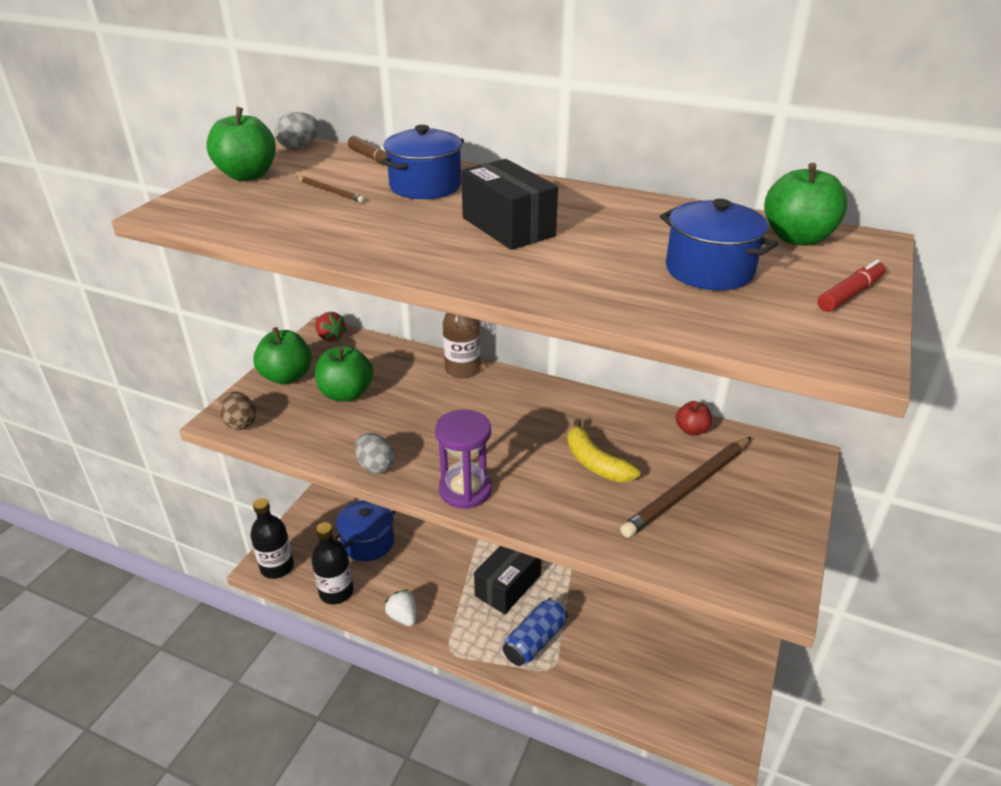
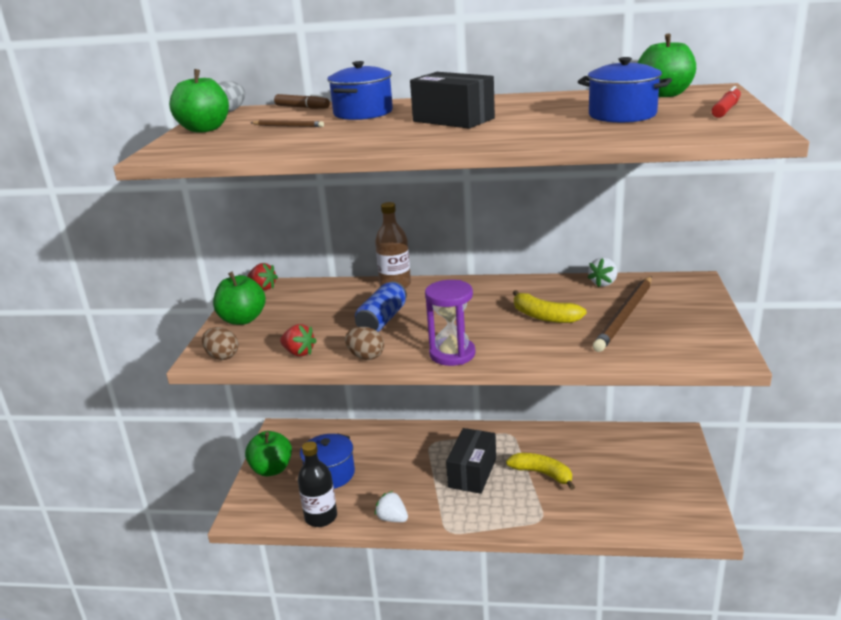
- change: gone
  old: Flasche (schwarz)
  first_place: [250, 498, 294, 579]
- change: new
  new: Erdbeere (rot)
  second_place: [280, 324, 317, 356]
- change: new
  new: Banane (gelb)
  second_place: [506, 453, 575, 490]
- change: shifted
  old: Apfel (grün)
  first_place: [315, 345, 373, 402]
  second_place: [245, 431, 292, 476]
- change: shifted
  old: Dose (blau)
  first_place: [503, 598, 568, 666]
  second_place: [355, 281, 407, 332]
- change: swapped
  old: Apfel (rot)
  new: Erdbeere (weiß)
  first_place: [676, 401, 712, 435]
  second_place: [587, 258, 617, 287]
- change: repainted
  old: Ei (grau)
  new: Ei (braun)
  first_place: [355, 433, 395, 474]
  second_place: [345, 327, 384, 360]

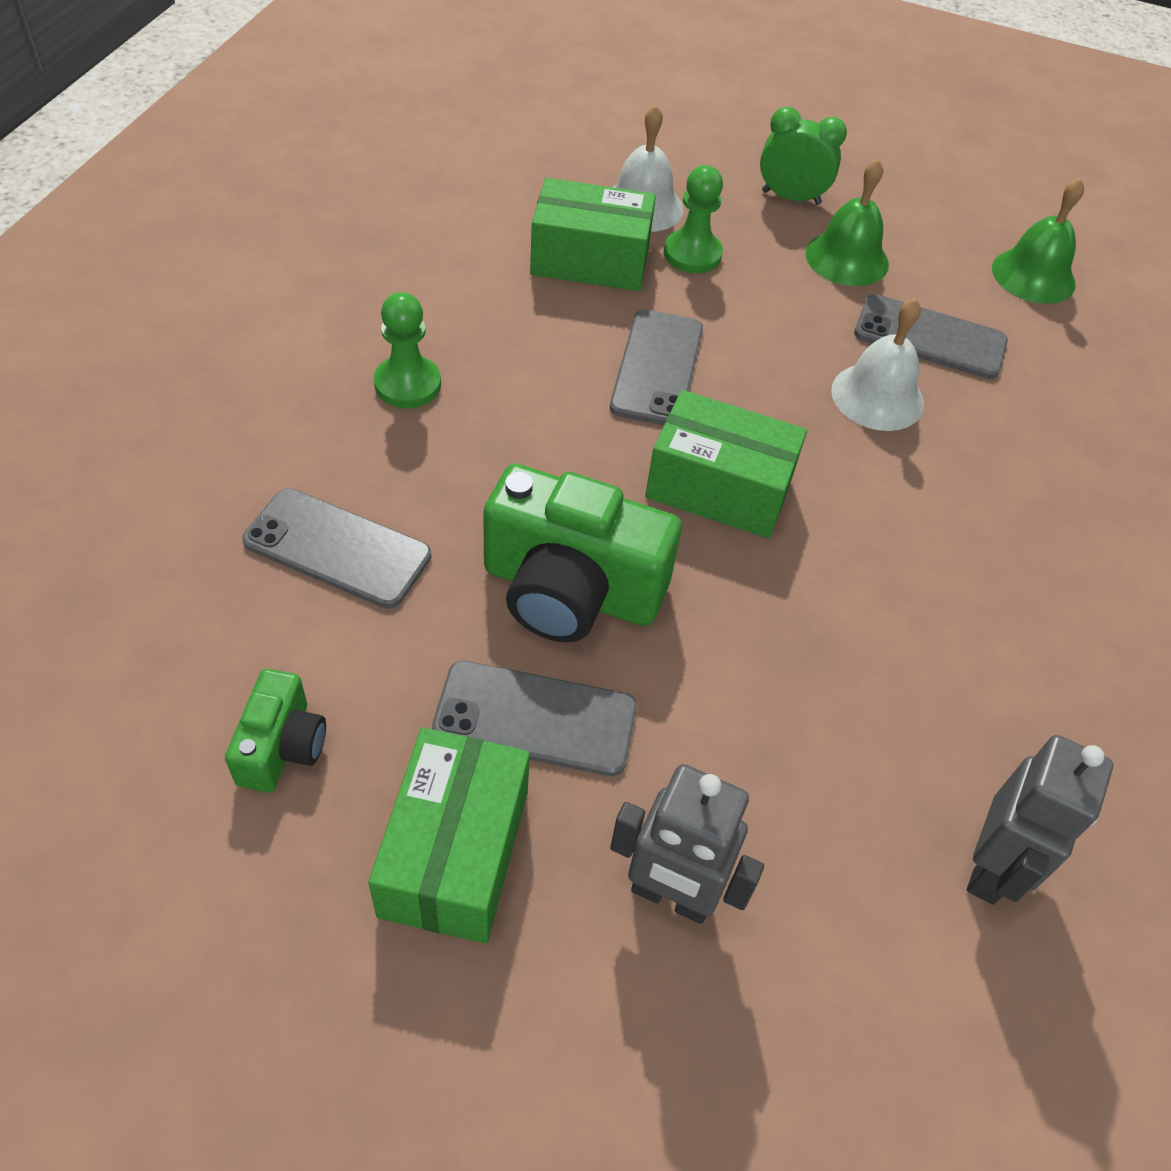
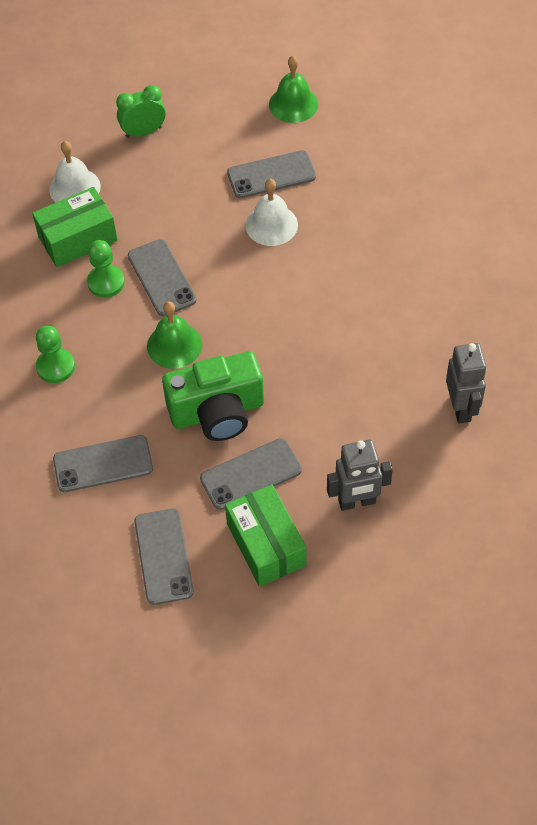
- change: gone
  old: Schachtel (grün)
  first_place: [645, 390, 807, 538]
- change: shifted
  old: Bauer (grün)
  first_place: [664, 165, 723, 273]
  second_place: [87, 240, 125, 298]
- change: shifted
  old: Glocke (grün)
  first_place: [805, 159, 889, 286]
  second_place: [147, 302, 202, 369]
- change: swapped
  old: Kamera (grün)
  new: Handy (grau)
  first_place: [225, 669, 326, 792]
  second_place: [134, 508, 194, 605]

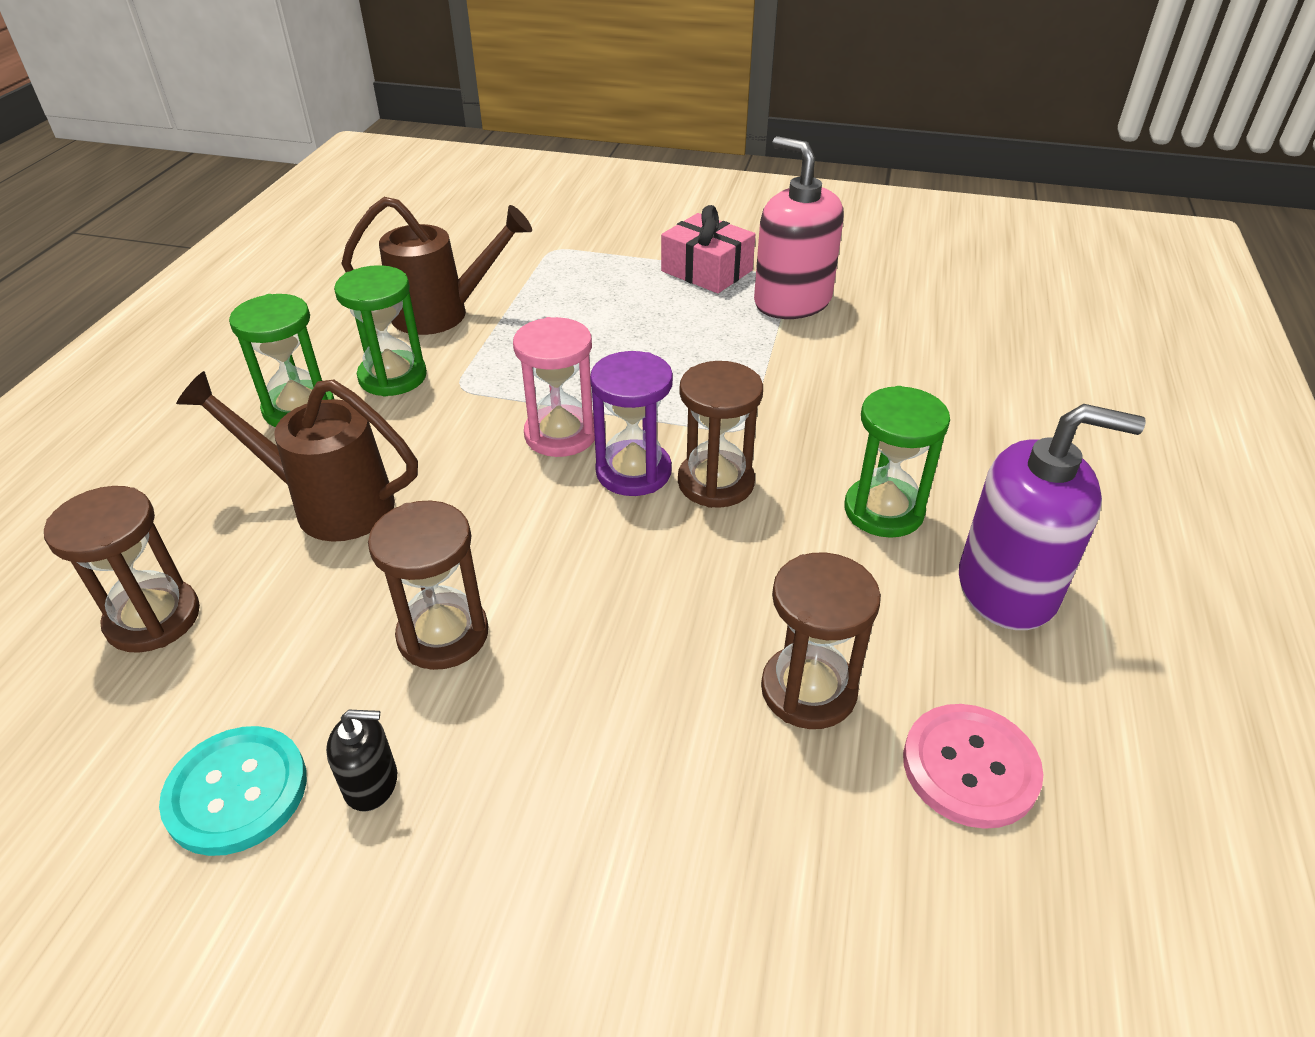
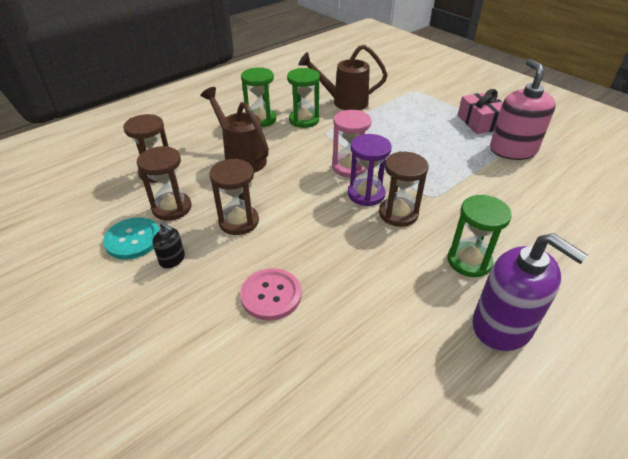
- change: shifted
  old: Sanduhr (braun)
  first_place: [761, 552, 881, 729]
  second_place: [137, 146, 191, 221]
- change: shifted
  old: Knopf (rosa)
  first_place: [903, 704, 1044, 829]
  second_place: [240, 268, 302, 321]
- change: rotated
  old: Gießkanne (braun)
  first_place: [341, 197, 532, 335]
  second_place: [298, 44, 388, 110]
  degrees: 150

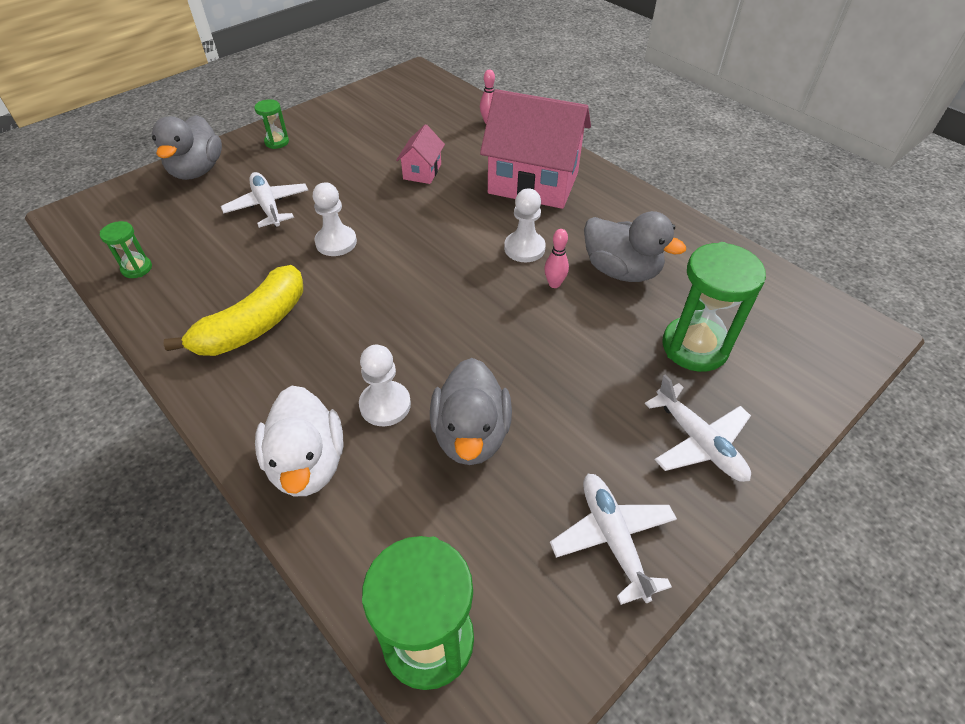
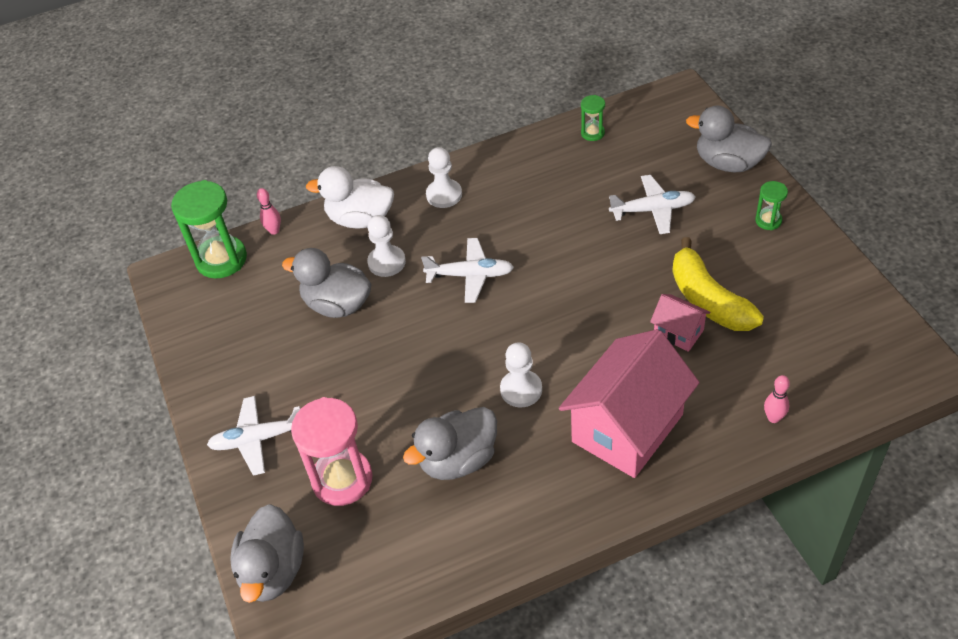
- change: new
  new: Ente (grau)
  second_place: [230, 504, 304, 603]
- change: shifted
  old: Banane (gelb)
  first_place: [163, 265, 303, 356]
  second_place: [672, 237, 764, 331]
- change: shifted
  old: Bauer (weiß)
  first_place: [313, 182, 357, 256]
  second_place: [426, 147, 462, 208]
- change: shifted
  old: Bowlingkegel (rosa)
  first_place: [544, 229, 569, 288]
  second_place: [257, 188, 281, 235]
- change: shifted
  old: Flugzeug (weiß)
  first_place: [550, 474, 677, 605]
  second_place: [421, 238, 514, 303]
- change: repainted
  old: Sanduhr (grün)
  new: Sanduhr (rosa)
  first_place: [662, 242, 766, 372]
  second_place: [291, 397, 373, 506]

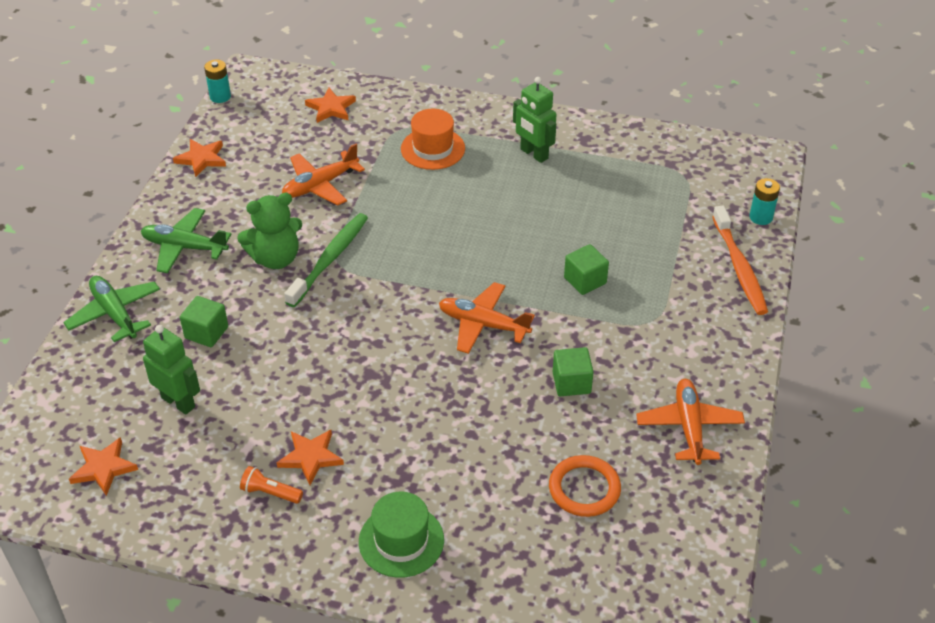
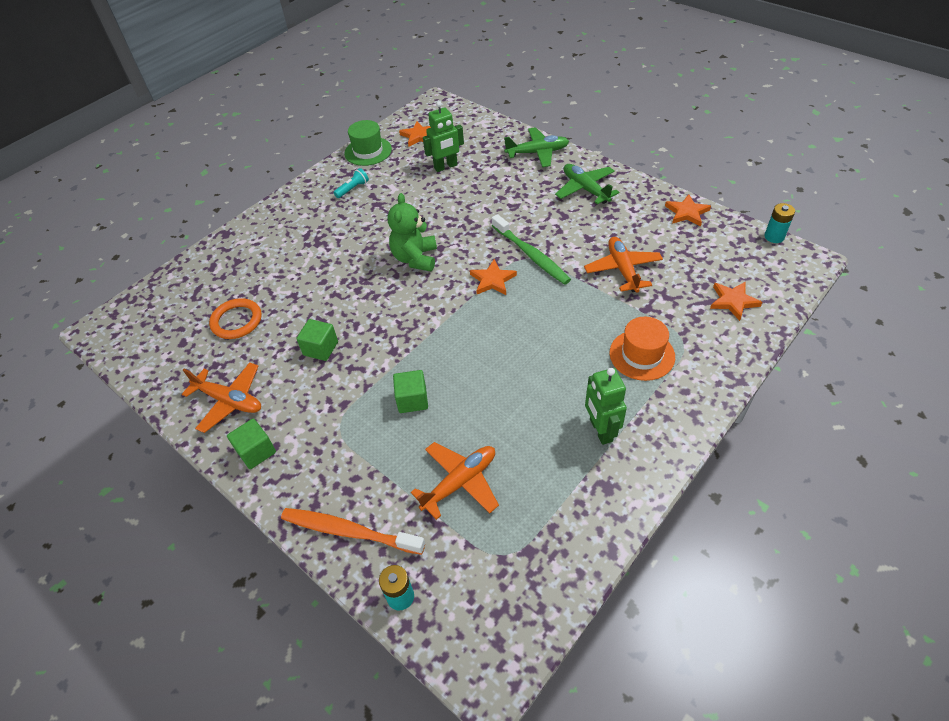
- change: shifted
  old: Kubus (grün)
  first_place: [180, 296, 228, 347]
  second_place: [227, 419, 276, 469]
- change: shifted
  old: Teddybär (grün)
  first_place: [237, 193, 302, 269]
  second_place: [388, 193, 437, 271]
- change: shifted
  old: Stern (orange)
  first_place: [277, 430, 344, 485]
  second_place: [470, 259, 517, 295]
- change: shifted
  old: Hut (grün)
  first_place: [359, 492, 444, 578]
  second_place: [344, 120, 392, 166]
- change: shifted
  old: Flugzeug (orange)
  first_place: [439, 282, 535, 354]
  second_place: [411, 442, 499, 520]
- change: repainted
  old: Taschenlampe (orange)
  new: Taschenlampe (türkis)
  first_place: [240, 466, 303, 504]
  second_place: [334, 168, 369, 198]
- change: rotated
  old: Flugzeug (grün)
  first_place: [141, 208, 232, 273]
  second_place: [555, 164, 619, 204]
  degrees: -75
- change: rotated
  old: Roboter (grün)
  first_place: [513, 77, 557, 163]
  second_place: [585, 368, 627, 445]
  degrees: -90

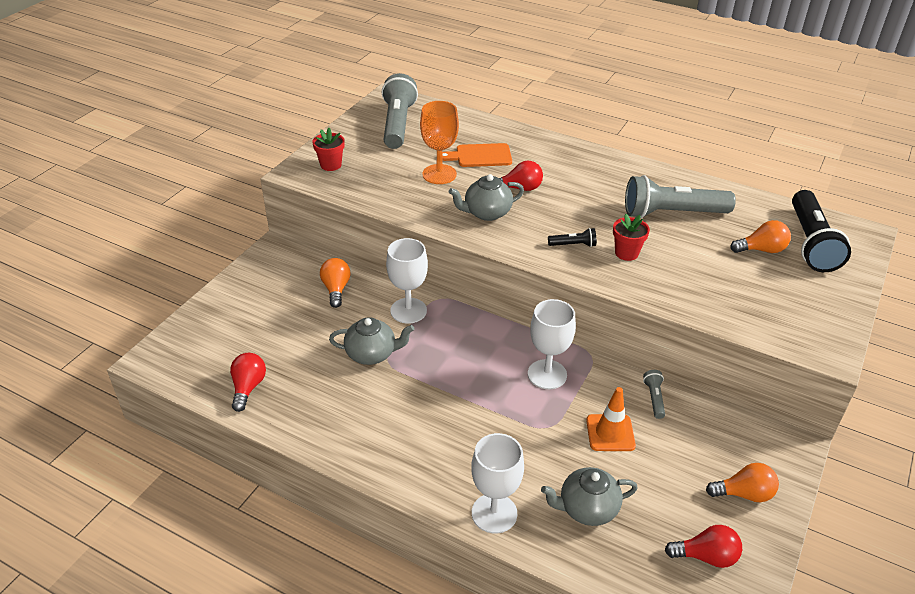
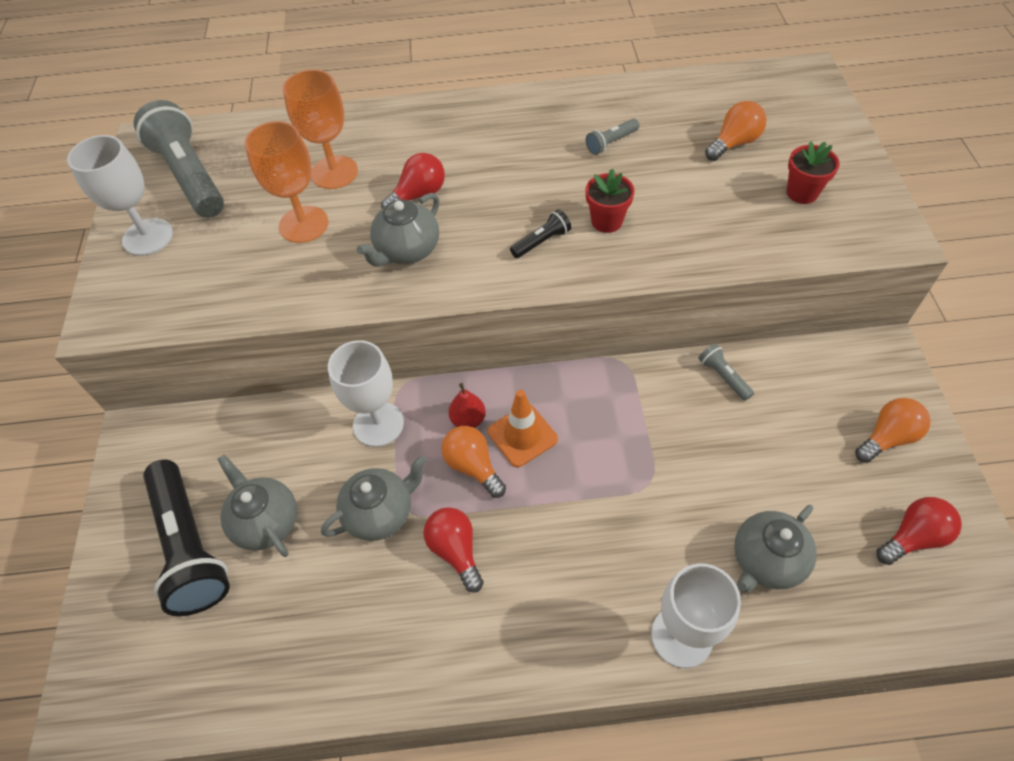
- change: new
  new: Teekanne (grau)
  second_place: [217, 454, 297, 557]
- change: new
  new: Birne (rot)
  second_place: [448, 383, 486, 428]
- change: shifted
  old: Glühbirne (rot)
  first_place: [230, 353, 266, 412]
  second_place: [423, 507, 484, 593]
- change: shifted
  old: Blumentopf (rot)
  first_place: [313, 128, 345, 171]
  second_place: [787, 141, 840, 204]
- change: shifted
  old: Glühbirne (orange)
  first_place: [320, 258, 351, 308]
  second_place: [442, 426, 506, 498]
- change: shifted
  old: Kelch (weiß)
  first_place: [528, 299, 576, 389]
  second_place: [67, 135, 173, 256]
- change: shifted
  old: Leitkegel (orange)
  first_place: [586, 387, 636, 451]
  second_place: [488, 390, 558, 467]
- change: shifted
  old: Taschenlampe (schwarz)
  first_place: [792, 190, 851, 272]
  second_place: [143, 460, 230, 616]
- change: swapped
  old: Schneidebrett (orange)
  new: Kelch (orange)
  first_place: [442, 143, 512, 167]
  second_place: [283, 69, 358, 189]
- change: scaled
  old: Taschenlampe (grau)
  first_place: [625, 175, 736, 218]
  second_place: [586, 119, 639, 155]
  factor: 0.43

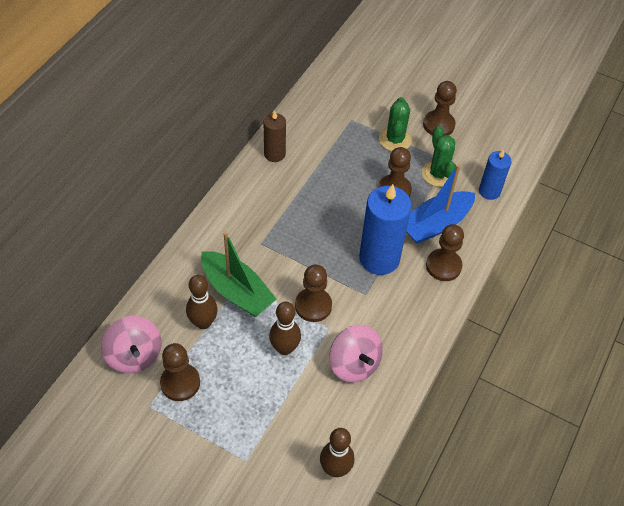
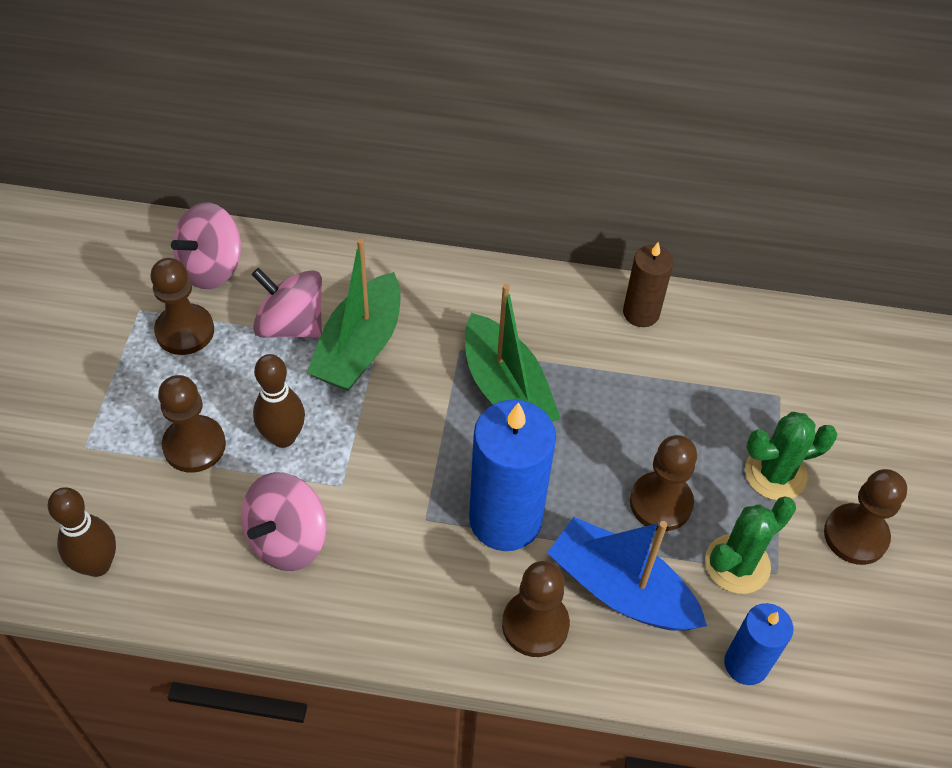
- change: new
  new: Boot (grün)
  second_place: [465, 284, 561, 422]
- change: shifted
  old: Bauer (braun)
  first_place: [295, 265, 332, 322]
  second_place: [158, 375, 226, 473]
- change: swapped
  old: Bowlingkegel (braun)
  new: Kreisel (rosa)
  first_place: [186, 275, 218, 329]
  second_place: [252, 268, 322, 338]

